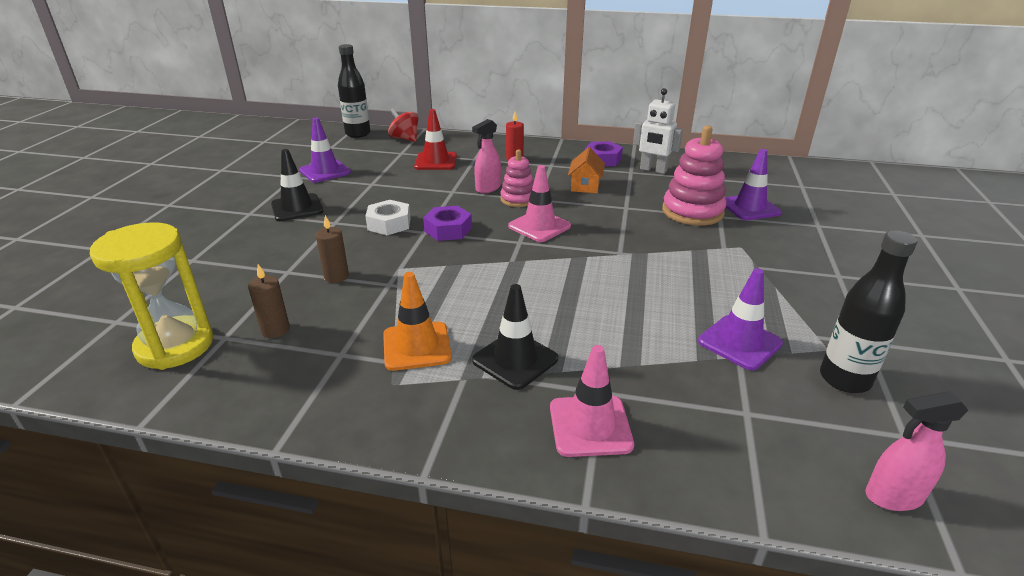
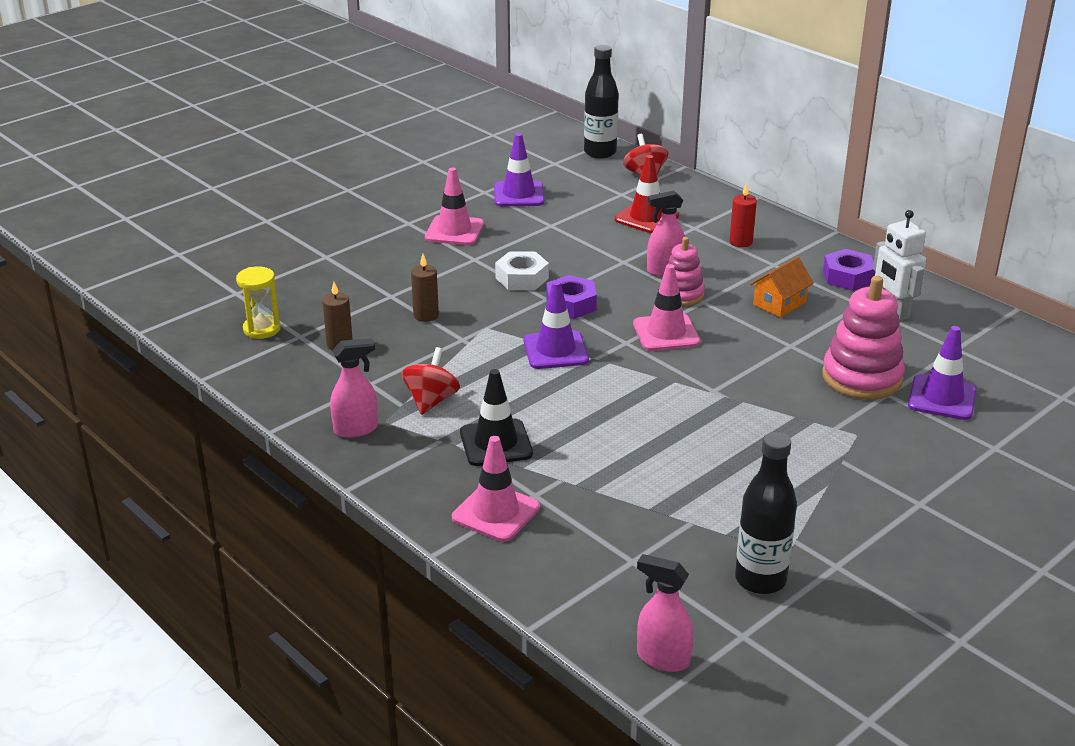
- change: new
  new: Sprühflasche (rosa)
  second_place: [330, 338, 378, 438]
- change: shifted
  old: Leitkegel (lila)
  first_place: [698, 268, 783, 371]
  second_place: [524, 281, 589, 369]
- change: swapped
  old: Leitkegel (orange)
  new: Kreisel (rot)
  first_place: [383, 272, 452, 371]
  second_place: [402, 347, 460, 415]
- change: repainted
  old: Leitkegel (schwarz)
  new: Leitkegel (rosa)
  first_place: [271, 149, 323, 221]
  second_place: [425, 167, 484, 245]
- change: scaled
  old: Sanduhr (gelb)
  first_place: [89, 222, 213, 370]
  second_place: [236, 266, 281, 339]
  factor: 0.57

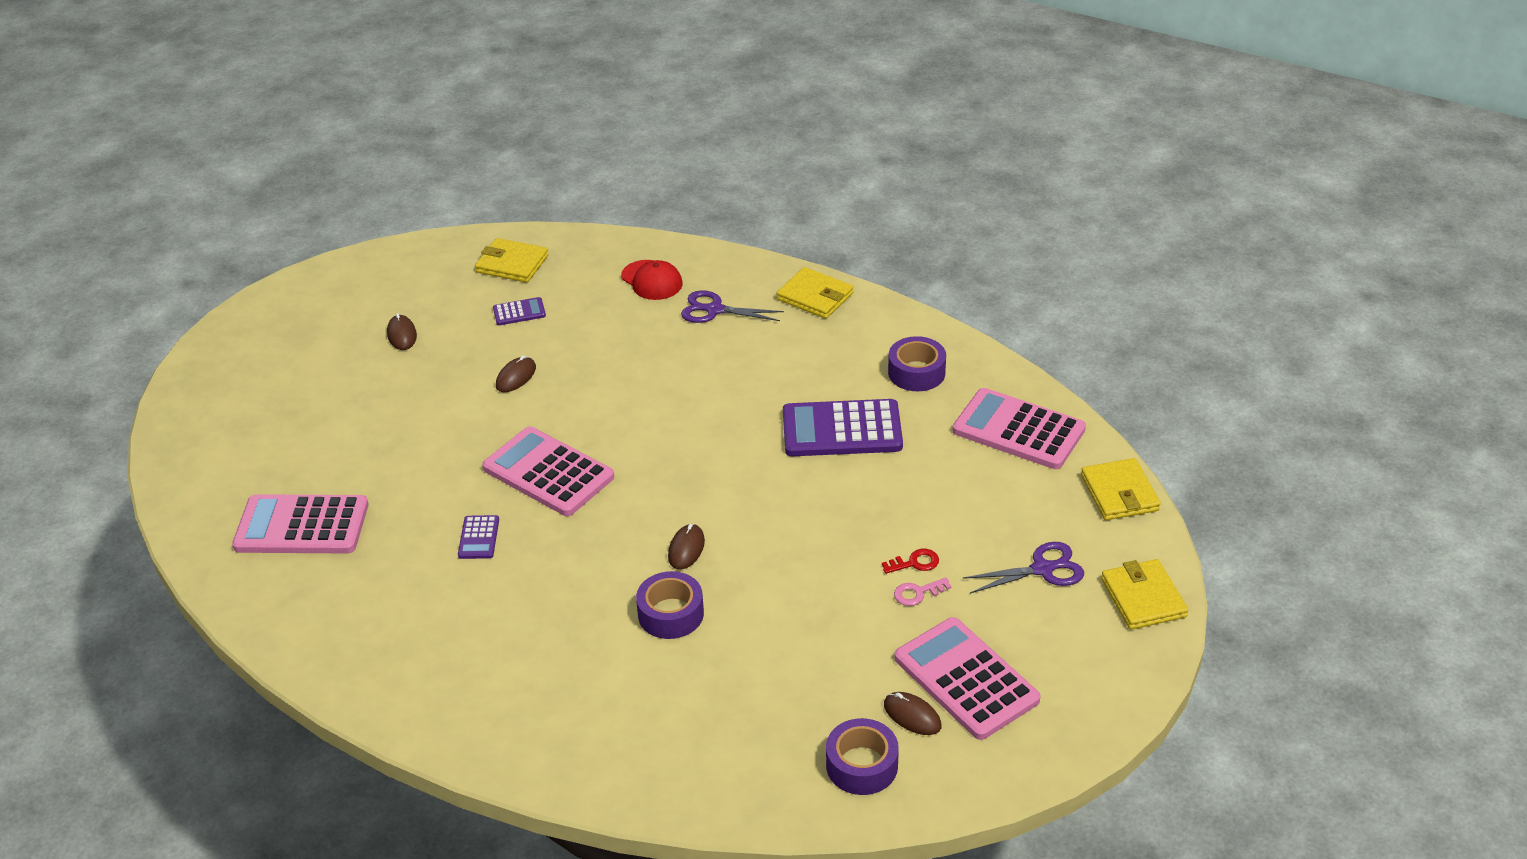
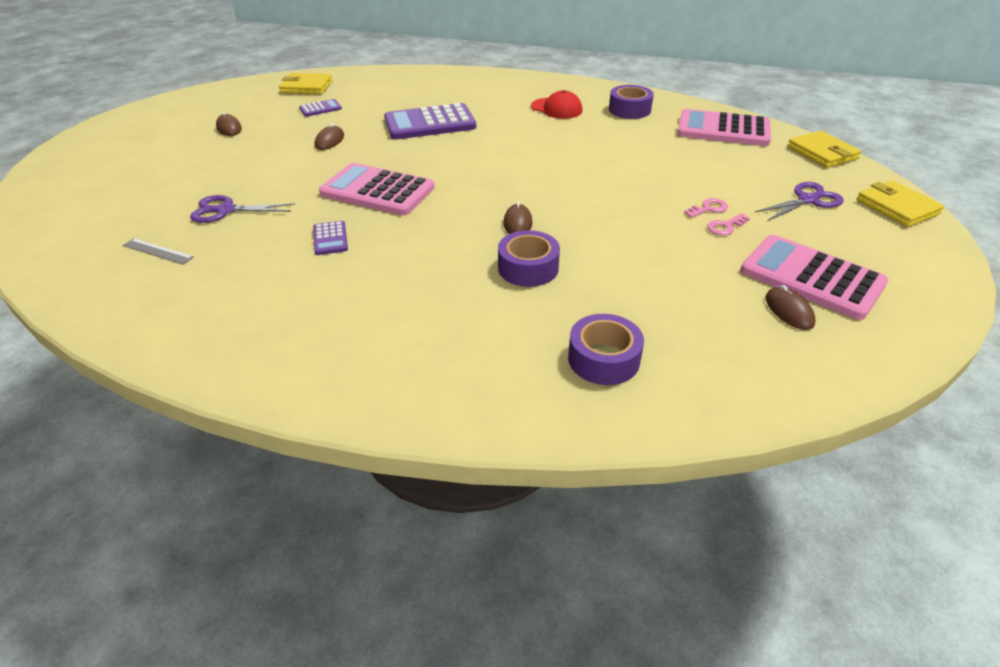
- change: gone
  old: Geldbörse (gelb)
  first_place: [776, 267, 853, 319]
- change: shifted
  old: Kappe (rot)
  first_place: [621, 260, 683, 300]
  second_place: [531, 90, 583, 119]
- change: shifted
  old: Schere (lila)
  first_place: [681, 290, 784, 323]
  second_place: [190, 195, 295, 223]
- change: shifted
  old: Taschenrechner (lila)
  first_place: [783, 399, 903, 456]
  second_place: [384, 103, 476, 140]
- change: shifted
  old: Klebeband (lila)
  first_place: [826, 718, 899, 795]
  second_place: [568, 314, 644, 385]
- change: swapped
  old: Taschenrechner (rosa)
  new: Lineal (grau)
  first_place: [232, 494, 369, 553]
  second_place: [123, 238, 194, 265]
- change: repainted
  old: Schlüssel (rot)
  new: Schlüssel (rosa)
  first_place: [882, 549, 939, 574]
  second_place: [684, 198, 728, 218]
- change: rotated
  old: Computermaus (braun)
  first_place: [884, 692, 941, 735]
  second_place: [766, 285, 816, 330]
  degrees: 45

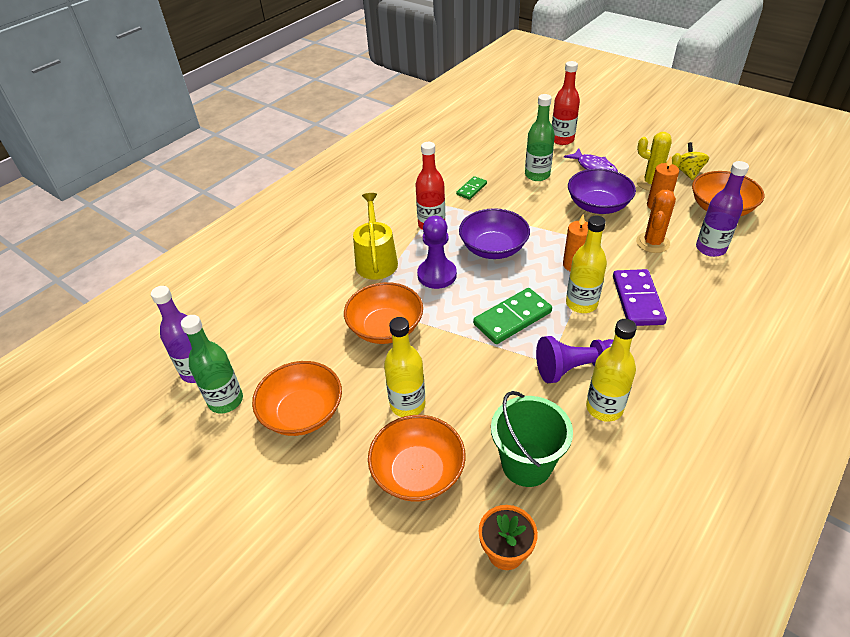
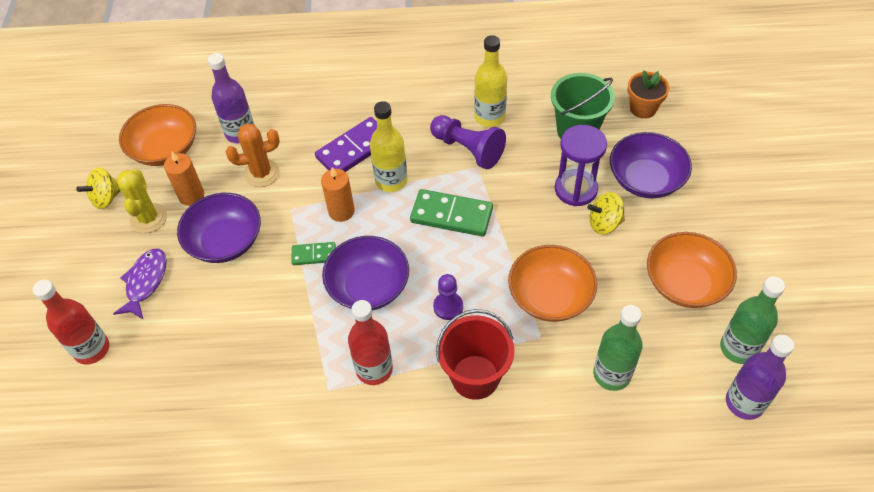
- change: new
  new: Sanduhr (lila)
  second_place: [555, 125, 607, 206]
- change: shifted
  old: Dominostein (grün)
  first_place: [456, 176, 487, 200]
  second_place: [291, 242, 336, 265]
- change: shifted
  old: Flasche (grün)
  first_place: [525, 94, 555, 181]
  second_place: [593, 305, 642, 391]
- change: swapped
  old: Gießkanne (gelb)
  new: Eimer (rot)
  first_place: [353, 193, 398, 280]
  second_place: [436, 309, 515, 400]
- change: swapped
  old: Flasche (gelb)
  new: Kreisel (gelb)
  first_place: [384, 317, 426, 417]
  second_place: [587, 192, 625, 234]
- change: repainted
  old: Schüssel (orange)
  new: Schüssel (lila)
  first_place: [368, 415, 466, 502]
  second_place: [610, 132, 692, 198]
- change: scaled
  old: Bauer (lila)
  first_place: [417, 216, 457, 289]
  second_place: [433, 274, 463, 320]
  factor: 0.63

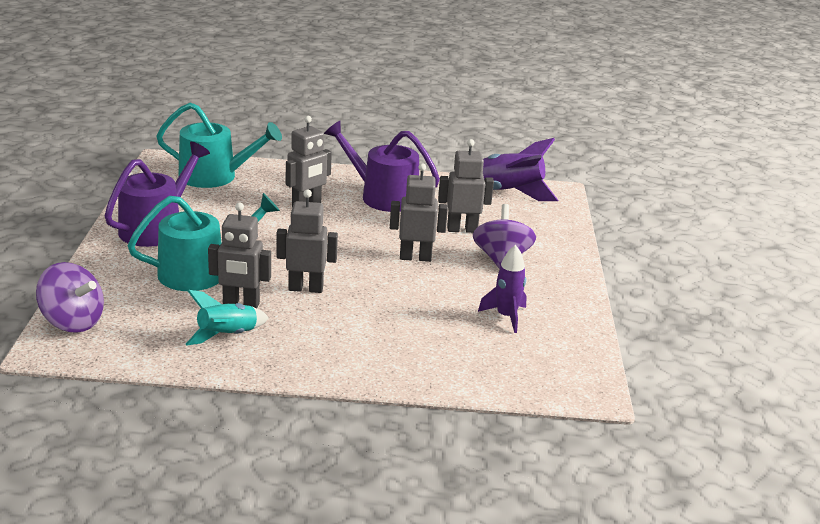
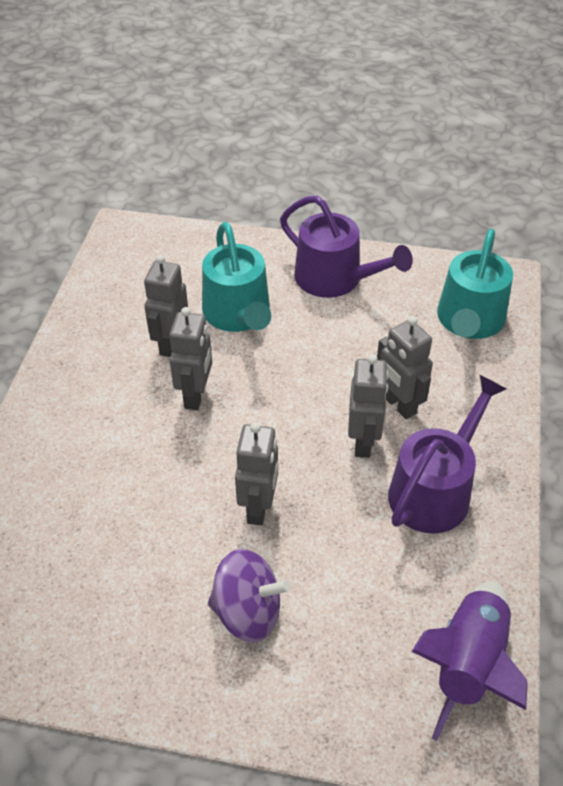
- change: gone
  old: Kreisel (lila)
  first_place: [36, 262, 104, 333]
- change: gone
  old: Rakete (türkis)
  first_place: [186, 290, 269, 345]
- change: gone
  old: Rakete (lila)
  first_place: [478, 245, 527, 333]
- change: shifted
  old: Roboter (grau)
  first_place: [438, 139, 494, 233]
  second_place: [348, 354, 389, 458]

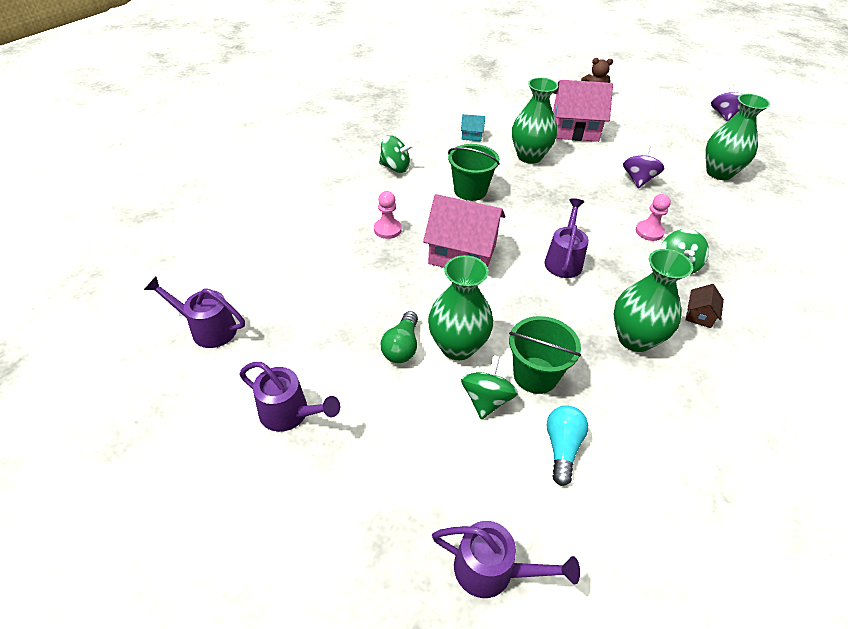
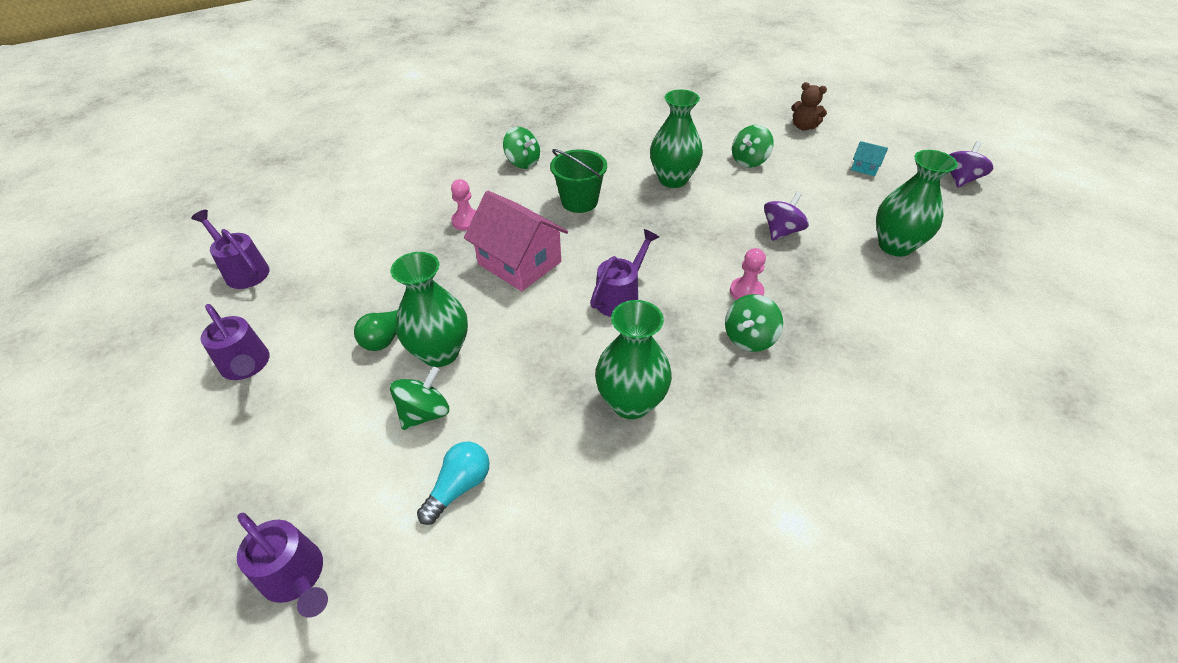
- change: gone
  old: Eimer (grün)
  first_place: [509, 316, 581, 394]
- change: gone
  old: Haus (braun)
  first_place: [686, 284, 724, 328]
- change: shifted
  old: Haus (türkis)
  first_place: [461, 114, 485, 141]
  second_place: [851, 141, 888, 176]
- change: swapped
  old: Haus (rosa)
  new: Kreisel (grün)
  first_place: [553, 80, 613, 142]
  second_place: [732, 125, 774, 168]

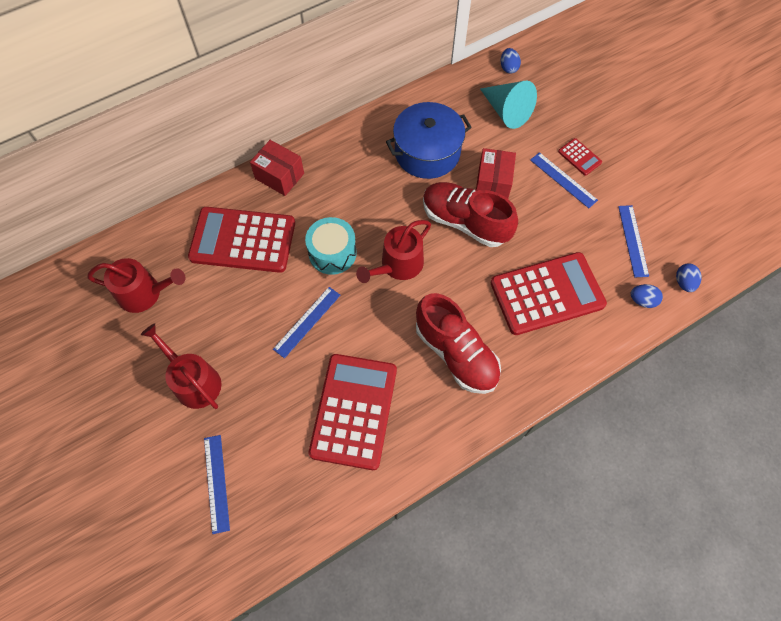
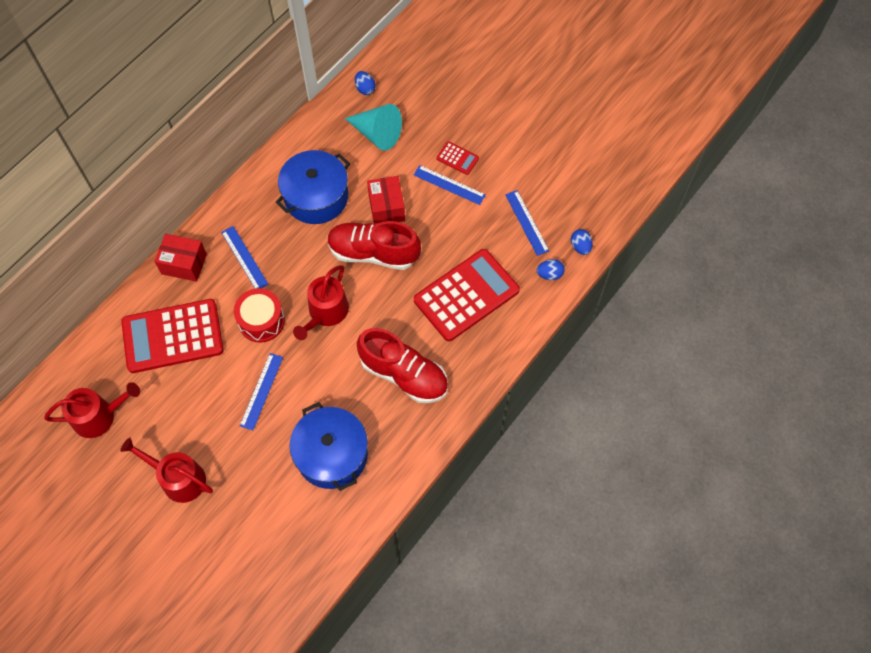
- change: shifted
  old: Lineal (blau)
  first_place: [204, 435, 230, 534]
  second_place: [221, 226, 269, 289]
- change: swapped
  old: Taschenrechner (rot)
  new: Kochtopf (blau)
  first_place: [308, 354, 397, 470]
  second_place: [289, 402, 368, 491]
- change: repainted
  old: Trommel (türkis)
  new: Trommel (rot)
  first_place: [305, 217, 357, 275]
  second_place: [234, 288, 285, 343]

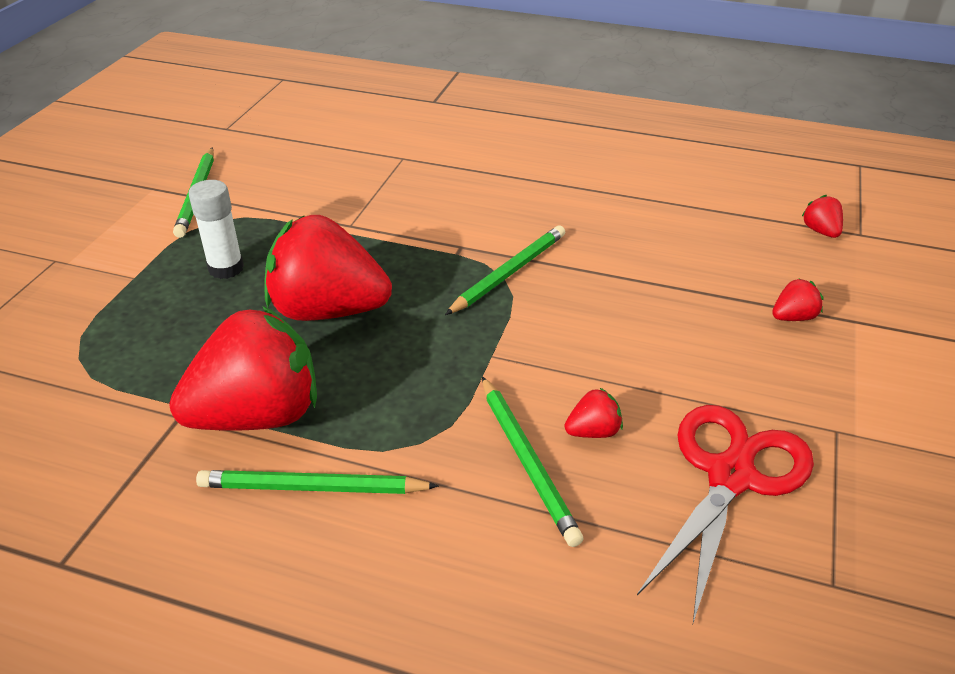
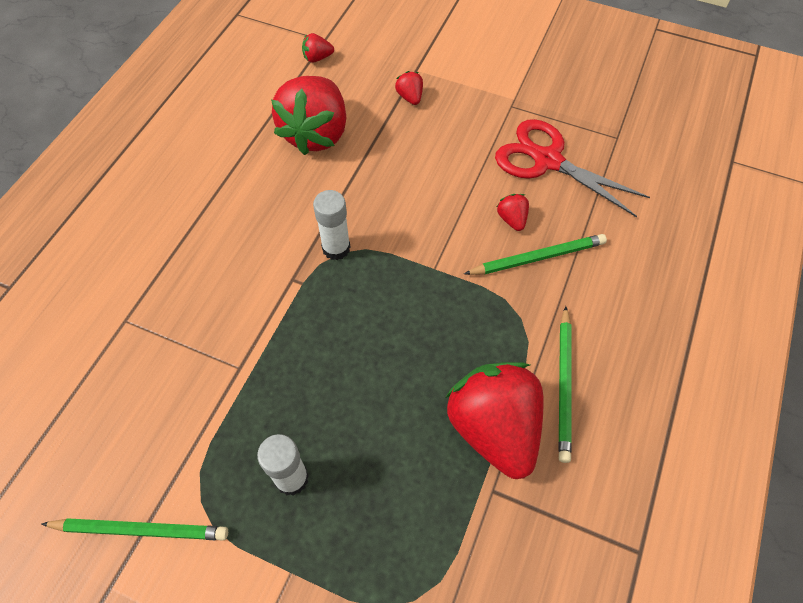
- change: shifted
  old: Erdbeere (rot)
  first_place: [264, 215, 392, 321]
  second_place: [271, 76, 346, 155]
- change: swapped
  old: Bleistift (grün)
  new: Klebestift (weiß)
  first_place: [445, 225, 565, 315]
  second_place: [313, 190, 350, 260]

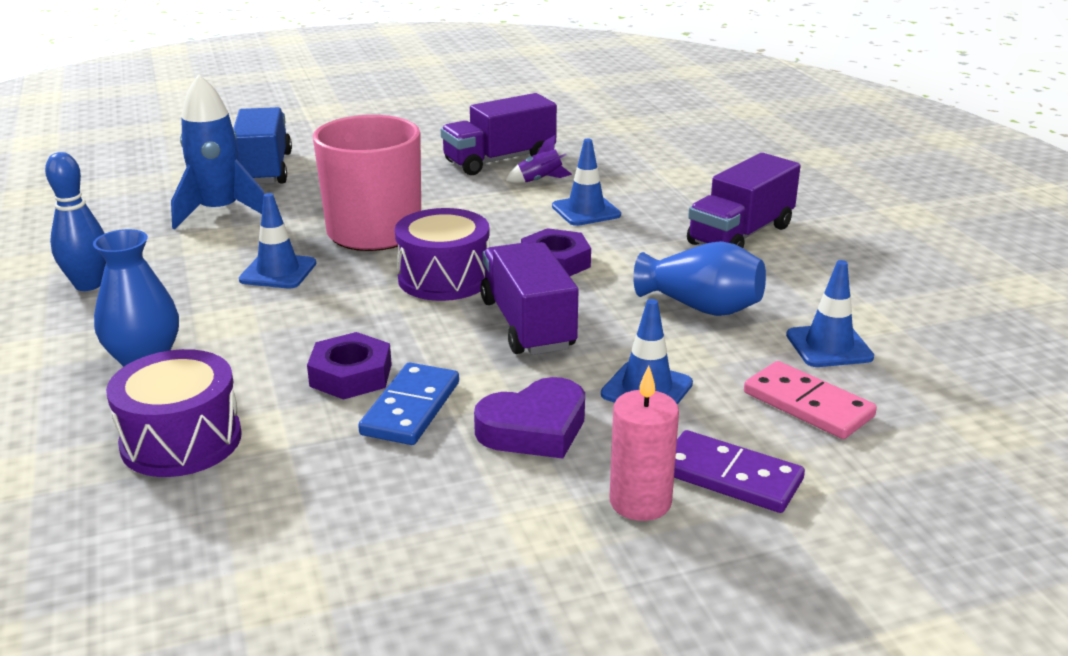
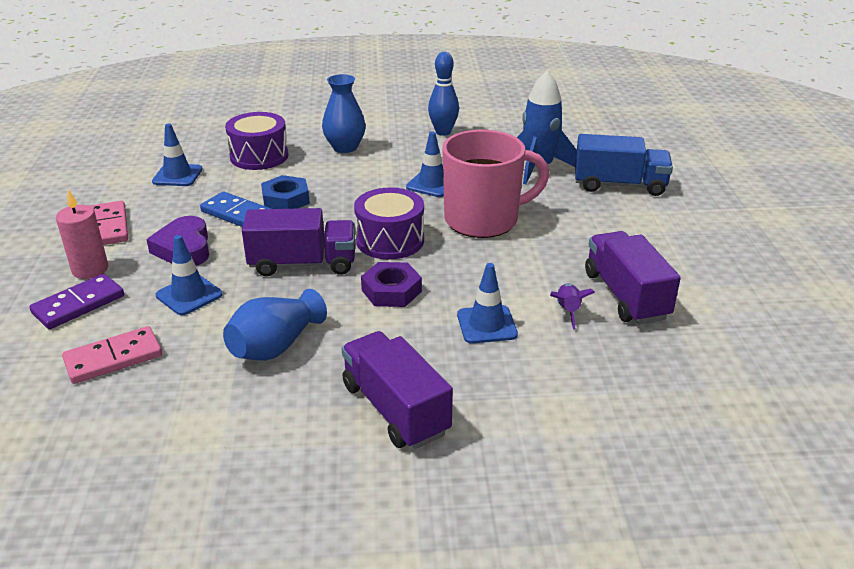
- change: new
  new: Dominostein (rosa)
  second_place: [90, 201, 128, 245]
- change: shifted
  old: Leitkegel (blau)
  first_place: [786, 260, 874, 367]
  second_place: [152, 123, 203, 186]
- change: repainted
  old: Sechskantmutter (lila)
  new: Sechskantmutter (blau)
  first_place: [307, 332, 392, 400]
  second_place: [261, 175, 310, 209]

